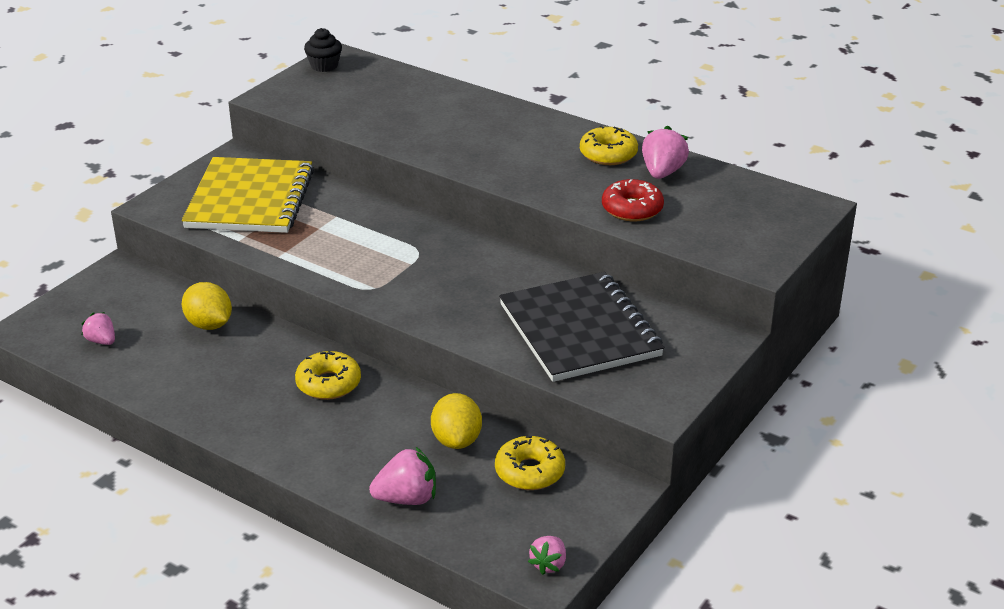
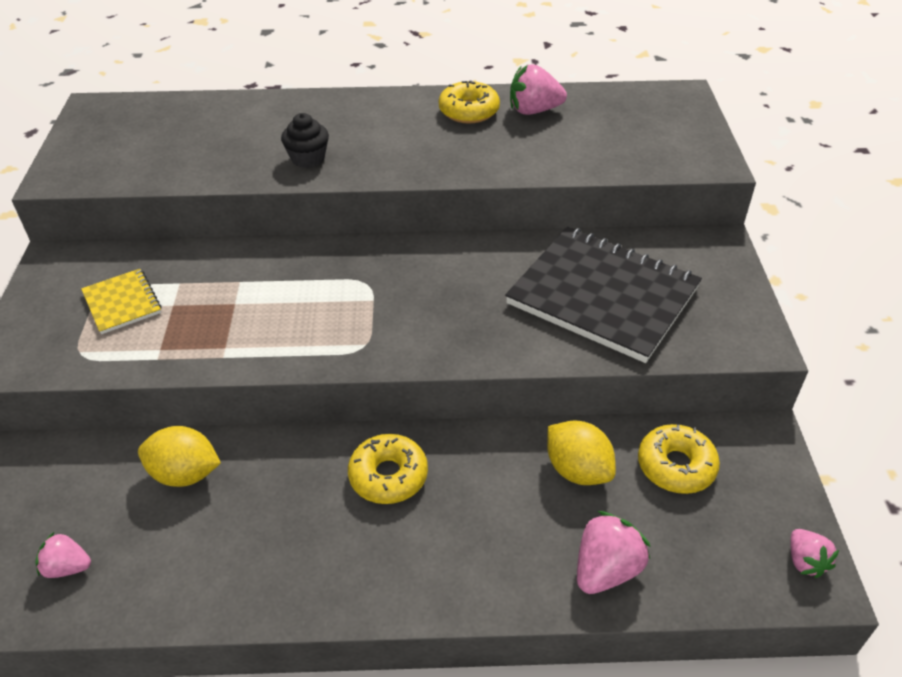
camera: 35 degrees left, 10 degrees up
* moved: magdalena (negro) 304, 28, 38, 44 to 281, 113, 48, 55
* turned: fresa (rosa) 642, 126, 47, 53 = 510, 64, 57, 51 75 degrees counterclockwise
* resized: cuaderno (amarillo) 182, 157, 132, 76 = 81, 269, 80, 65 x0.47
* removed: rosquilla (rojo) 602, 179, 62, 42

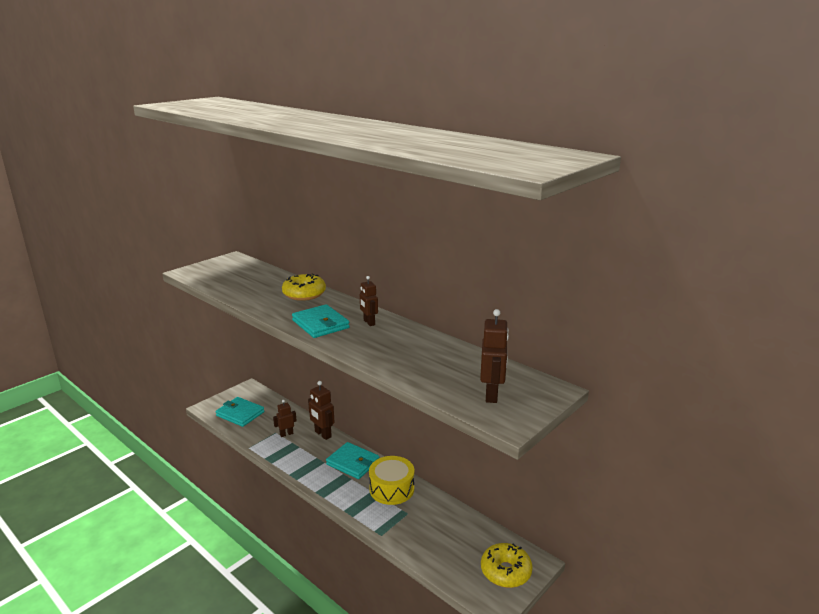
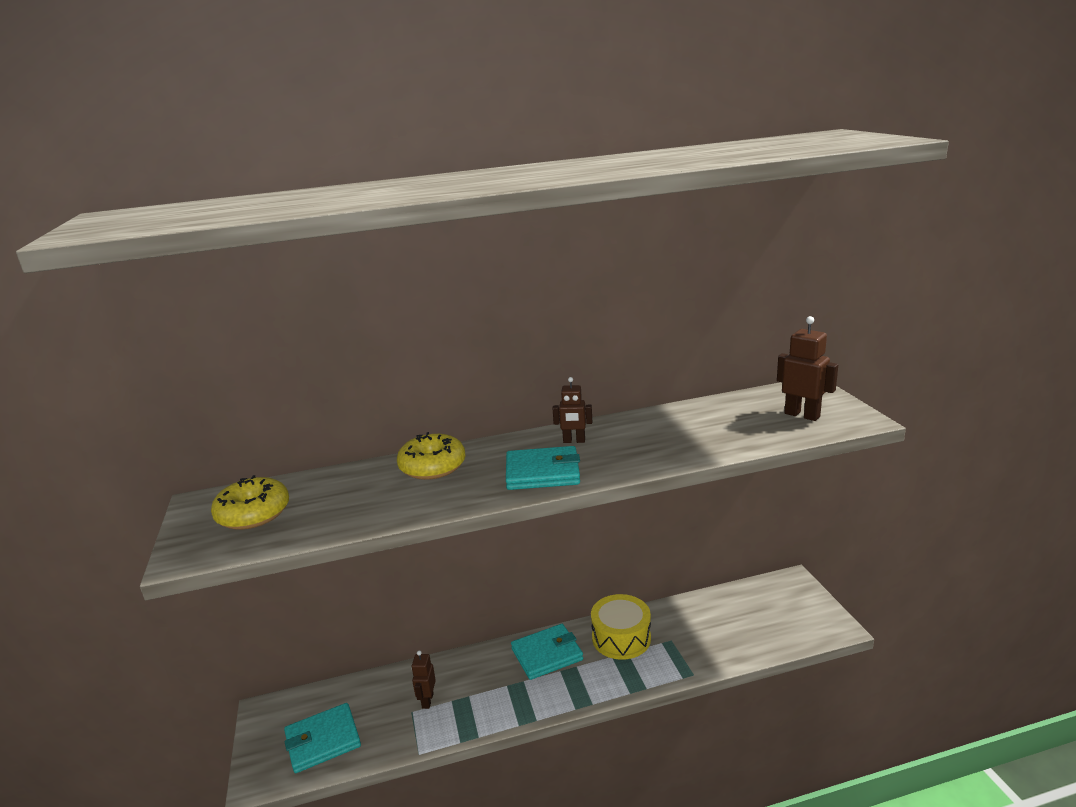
camera: 55 degrees left, 0 degrees up
* removed: robot (marrón) 308, 381, 26, 59
* moved: rosquilla (amarillo) 481, 543, 52, 45 to 211, 475, 78, 55

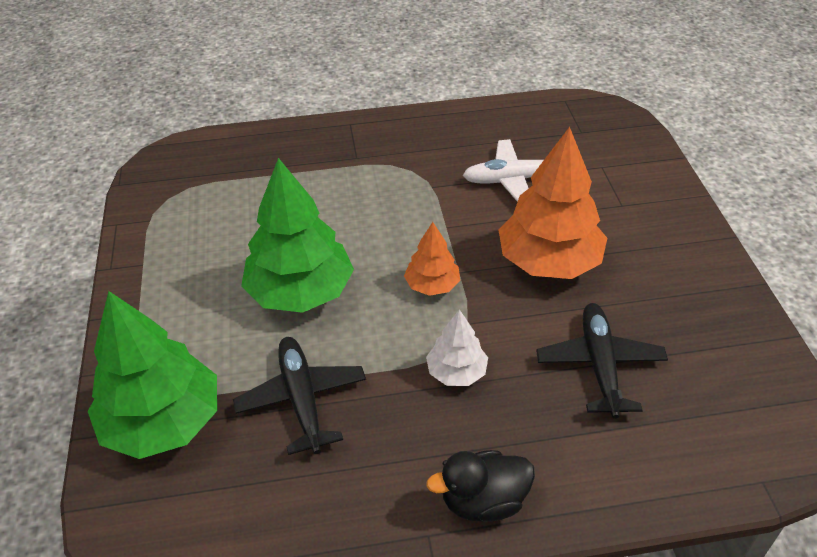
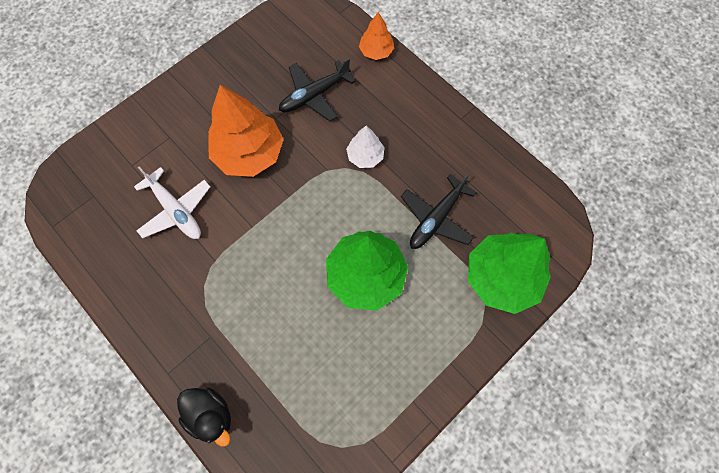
camera: 125 degrees left, 25 degrees up
* moved: árbol (naranja) 404, 222, 56, 74 to 359, 12, 35, 48
* moved: pato (negro) 426, 450, 109, 72 to 177, 387, 54, 60

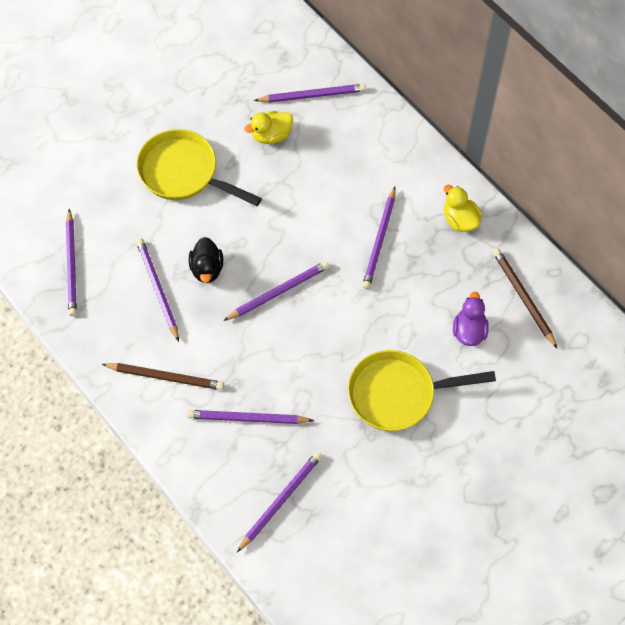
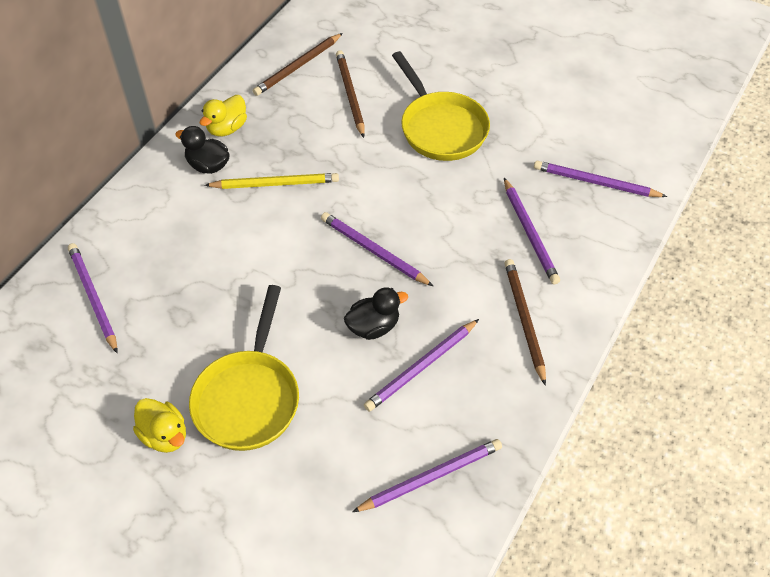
camera: 110 degrees left, 10 degrees down
* moved: pato (amarillo) 244, 111, 49, 33 to 133, 398, 53, 55
* recoloured: lápiz (morado) 362, 187, 34, 102 to lápiz (amarillo) 204, 173, 135, 16
* replaced: pato (morado) 453, 292, 36, 54 to lápiz (marrón) 336, 50, 29, 88
* added: pato (negro) 175, 126, 55, 48

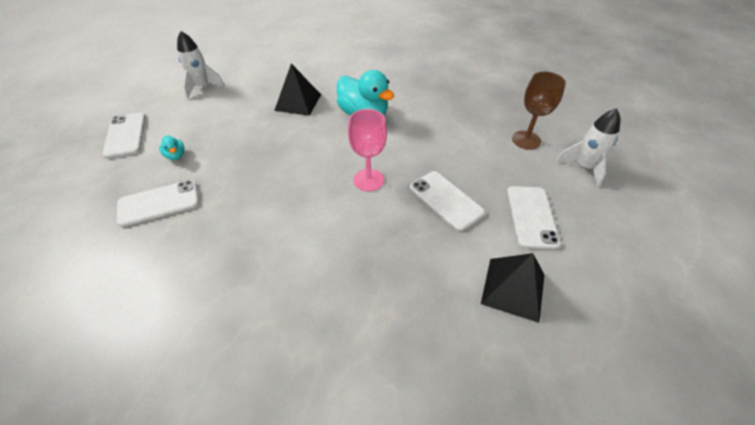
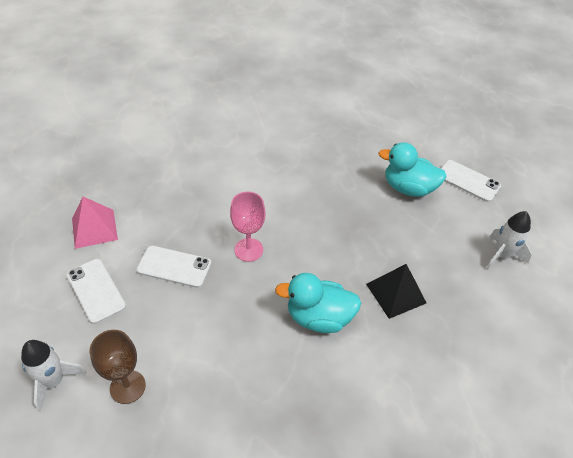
camera: 140 degrees right, 0 degrees up
* resized: pato (turquesa) 159, 135, 26, 25 = 378, 142, 69, 55 x2.19
* removed: móvil (blanco) 117, 180, 82, 47
* recoloured: pirámide (negro) 481, 253, 63, 70 to pirámide (rosa) 72, 197, 46, 52

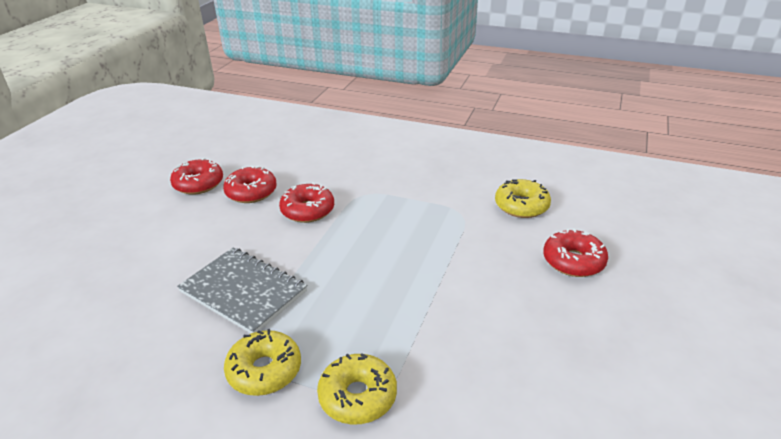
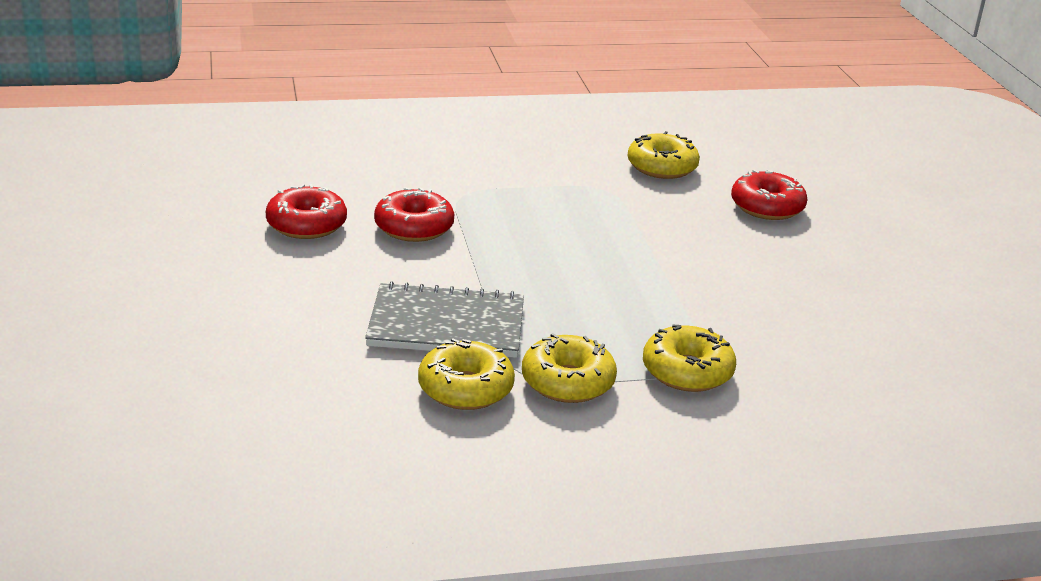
camera: 35 degrees left, 5 degrees down
* removed: rosquilla (rojo) 170, 158, 53, 37
* added: rosquilla (amarillo) 418, 338, 97, 72

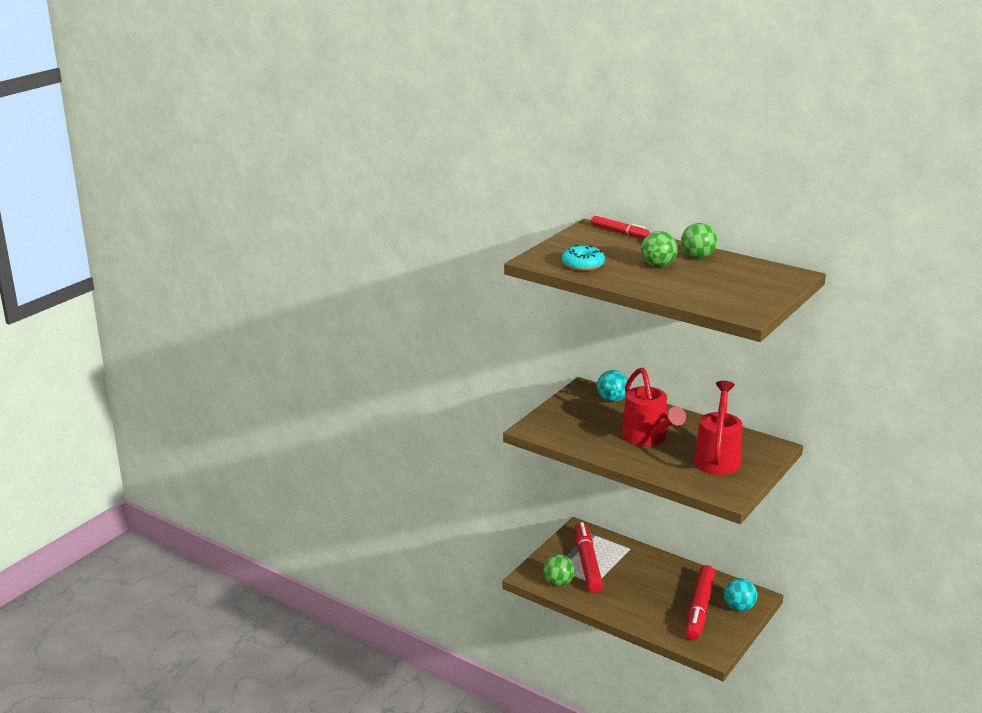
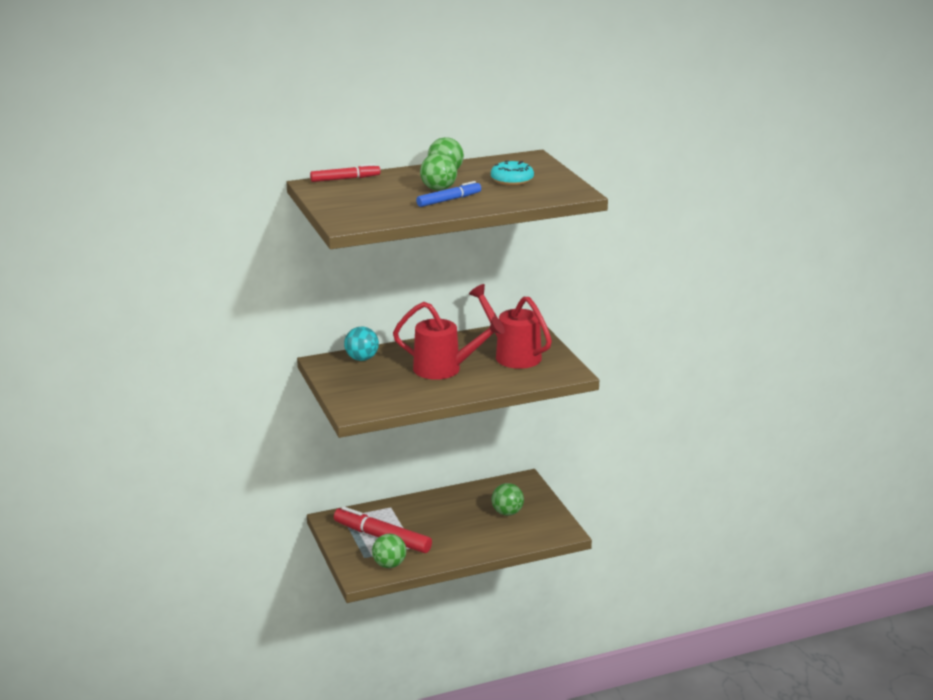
camera: 55 degrees left, 0 degrees up
* moved: rosquilla (turquesa) 562, 245, 43, 26 to 491, 160, 43, 26
* replaced: rotulador (rojo) 685, 565, 30, 75 to pelota (verde) 492, 483, 32, 33
* removed: pelota (turquesa) 724, 578, 33, 33
* added: rotulador (azul) 416, 181, 65, 26

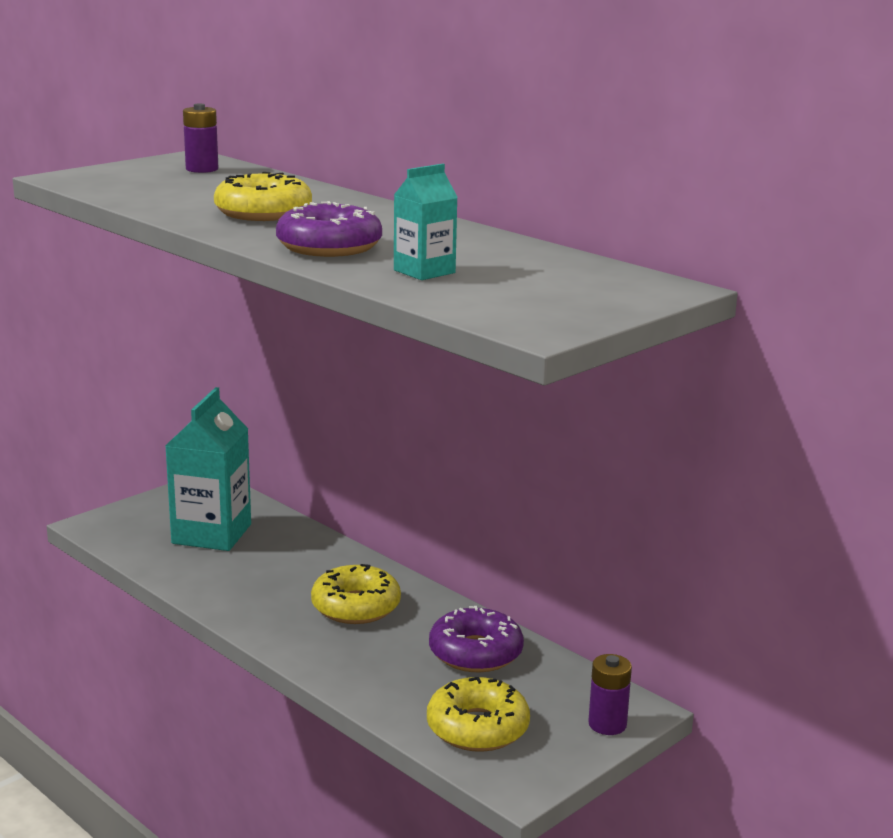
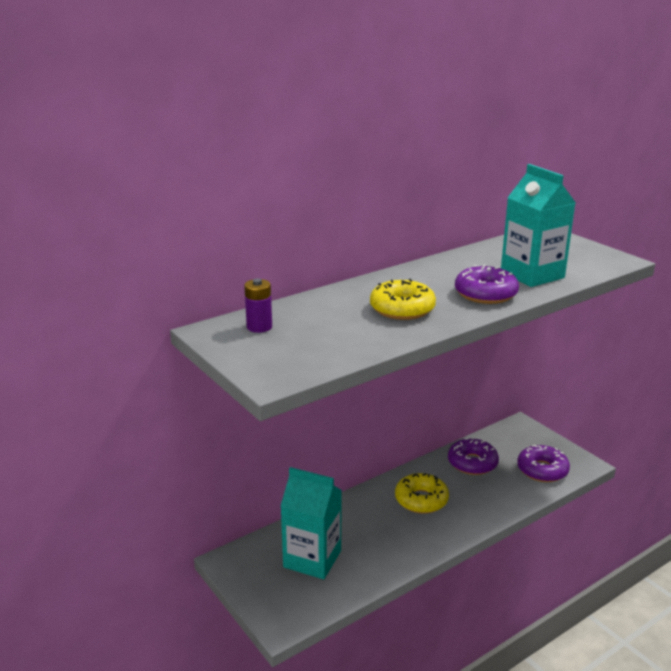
camera: 80 degrees left, 5 degrees up
* resized: cartón de leche (turquesa) 394, 164, 64, 116 = 501, 164, 75, 123 x1.89
* removed: pila (morado) 588, 654, 44, 81
* recoloured: rosquilla (amarillo) 427, 677, 103, 75 to rosquilla (morado) 517, 445, 53, 37

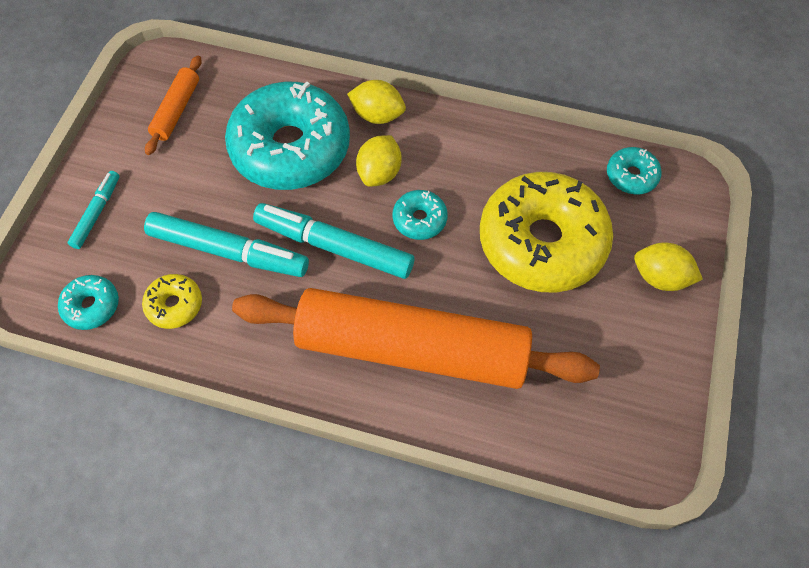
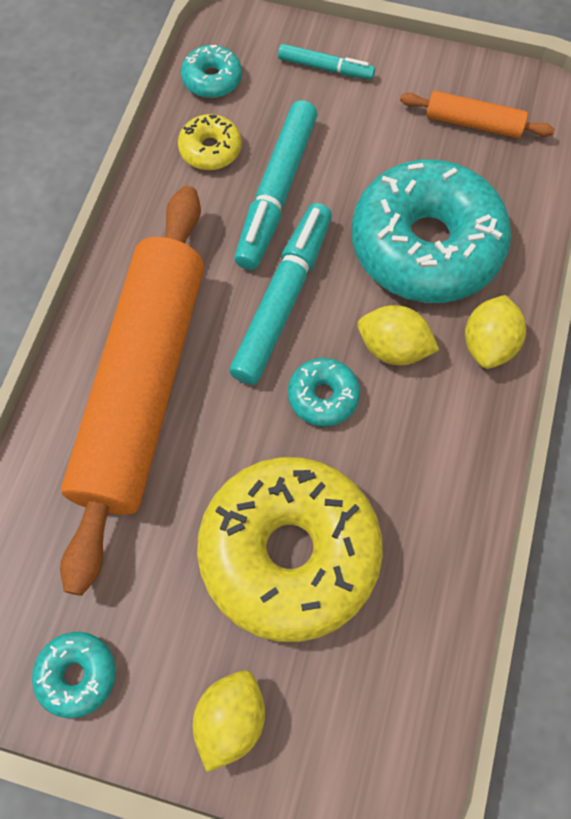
camera: 90 degrees right, 5 degrees up
* moved: rosquilla (turquesa) 607, 147, 55, 47 to 32, 632, 84, 86

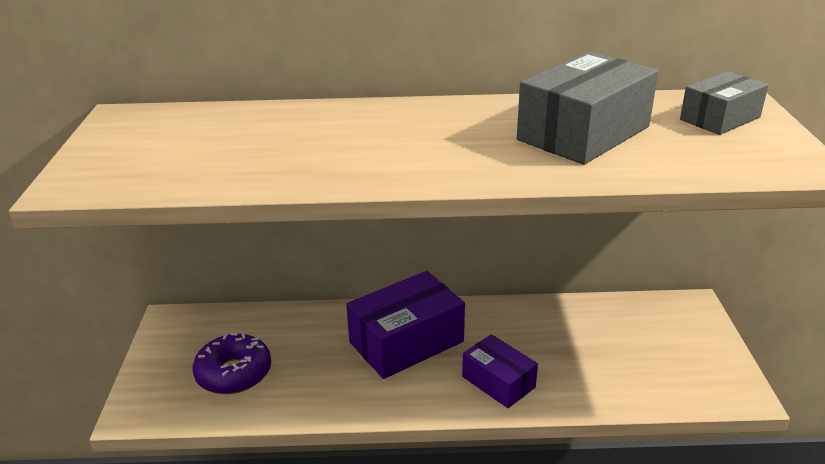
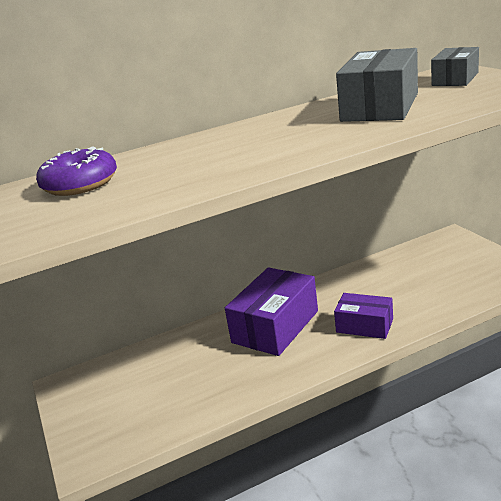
camera: 20 degrees left, 5 degrees down
* moved: rosquilla (morado) 193, 333, 78, 61 to 36, 146, 81, 50

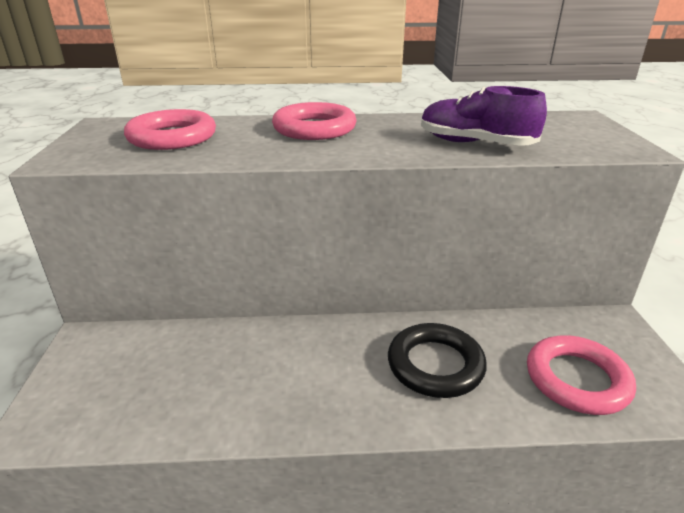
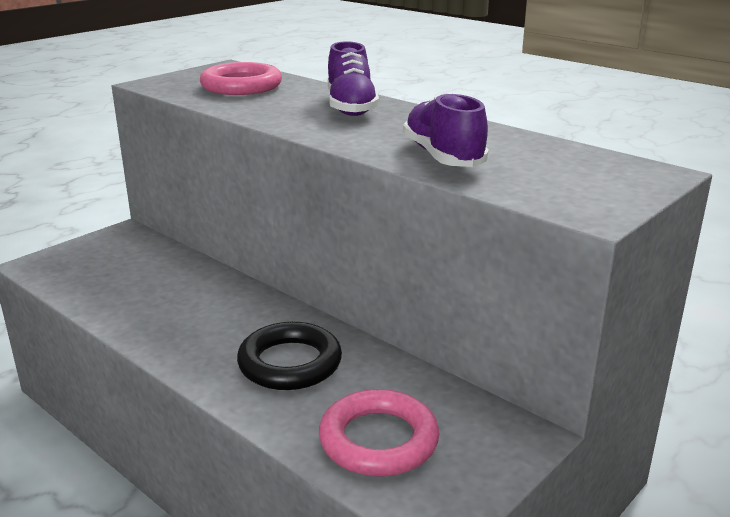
camera: 45 degrees right, 5 degrees down
* replaced: anillo (rosa) 272, 102, 84, 38 to zapato (morado) 327, 41, 52, 75

